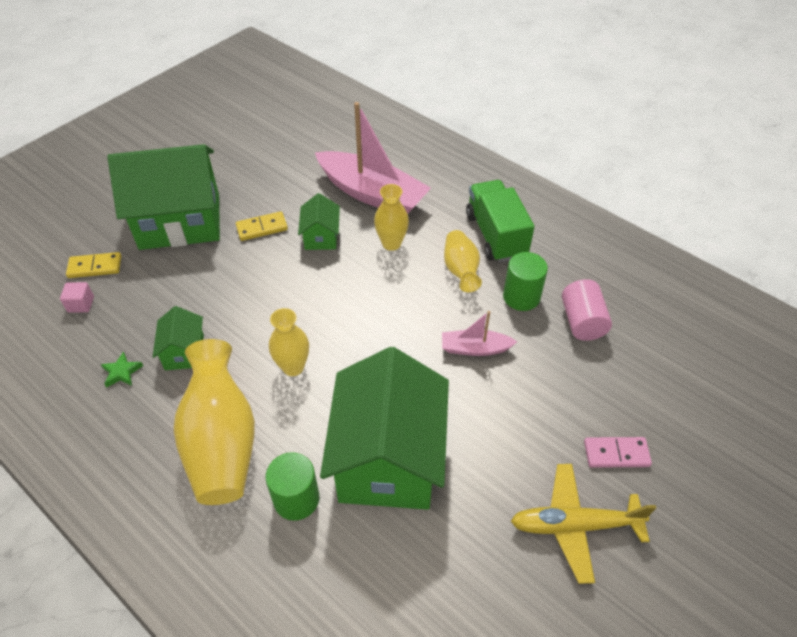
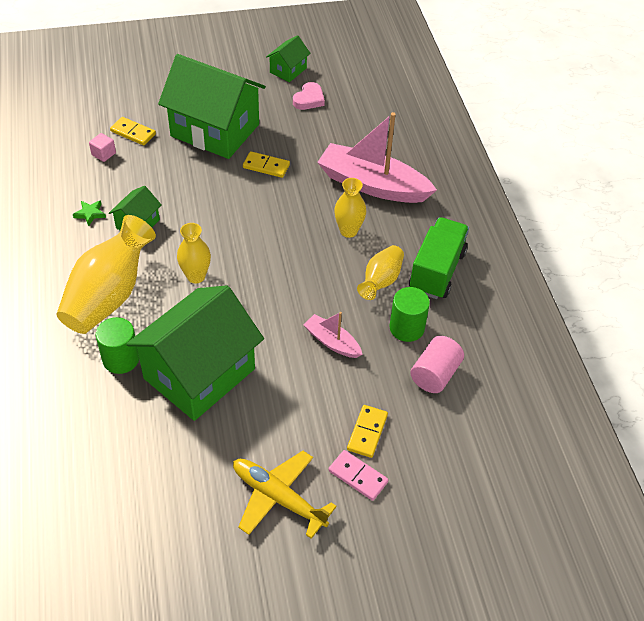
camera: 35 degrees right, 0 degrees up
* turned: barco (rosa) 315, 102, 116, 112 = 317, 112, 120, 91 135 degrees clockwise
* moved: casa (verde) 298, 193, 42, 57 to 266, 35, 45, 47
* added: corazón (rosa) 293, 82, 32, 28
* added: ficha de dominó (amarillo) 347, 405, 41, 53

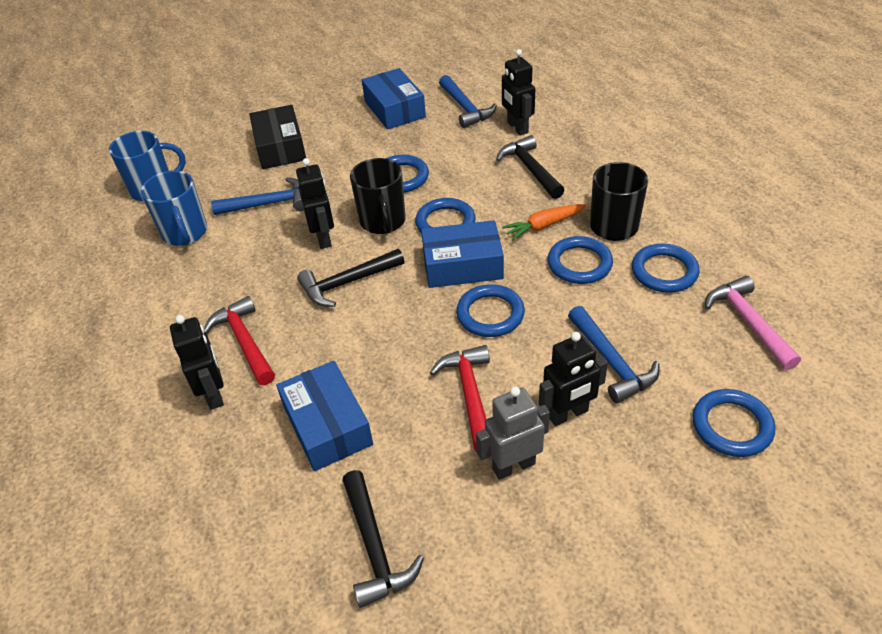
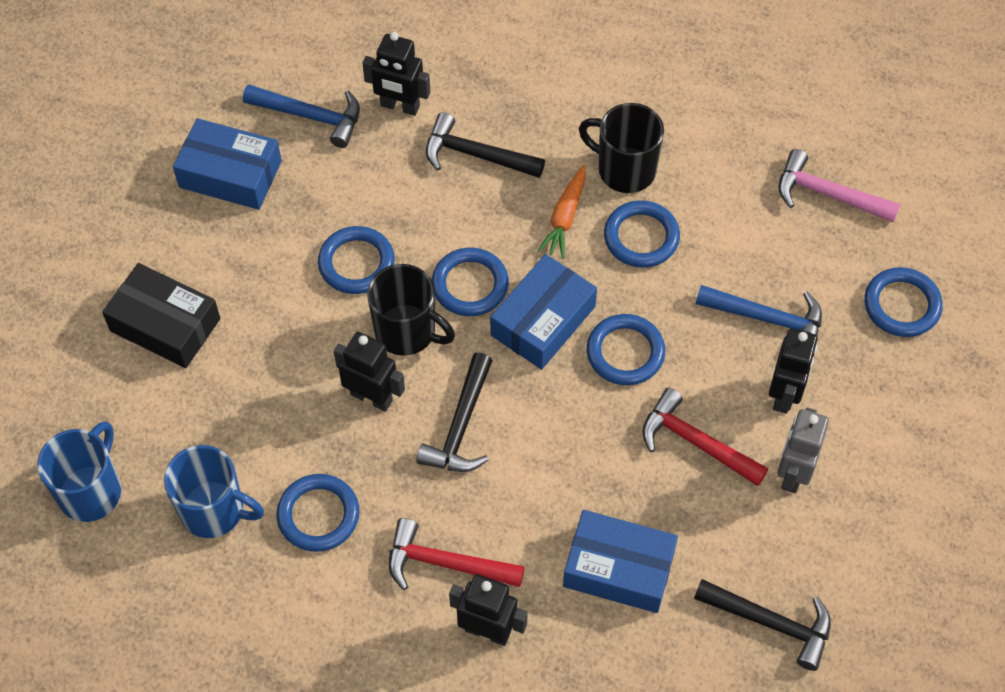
camera: 50 degrees left, 15 degrees up
* removed: martillo (azul) 211, 177, 93, 38
* moved: anillo (azul) 632, 243, 68, 50 to 277, 474, 82, 78

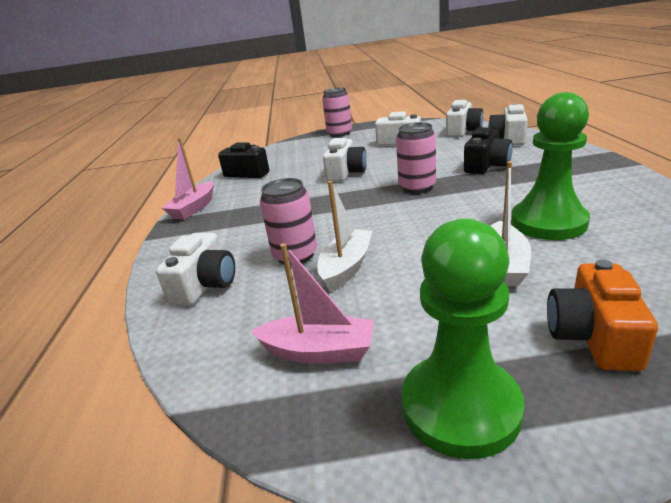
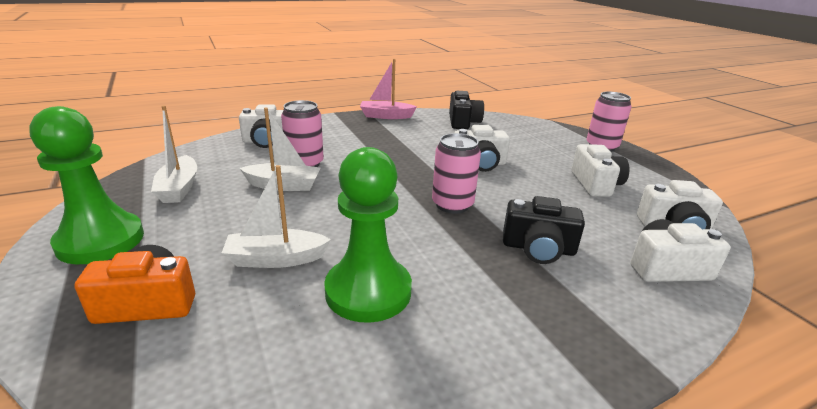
camera: 65 degrees right, 0 degrees up
* recoloured: barco (rosa) 251, 243, 123, 121 to barco (blanco) 151, 105, 46, 98

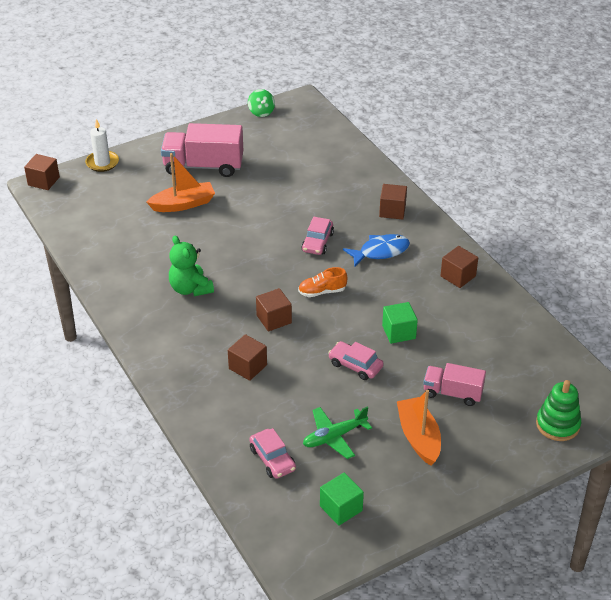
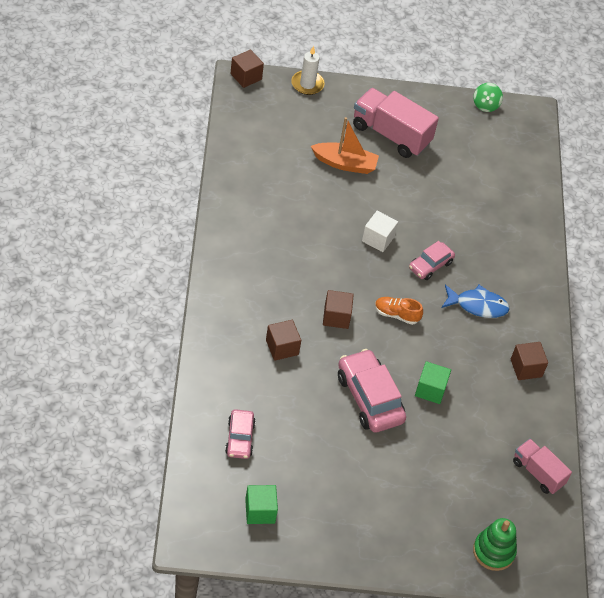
camera: 25 degrees right, 10 degrees up
* removed: cubo (marrón) 379, 184, 28, 36
* removed: osito (verde) 169, 236, 45, 60
* resized: coche (rosa) 328, 341, 56, 39 = 338, 349, 68, 84 x1.71
* moved: camión (rosa) 423, 363, 63, 43 to 513, 439, 59, 55
* removed: barco (naranja) 397, 390, 44, 76
* removed: avión (verde) 303, 406, 69, 53
* added: cubo (blanco) 362, 211, 36, 41

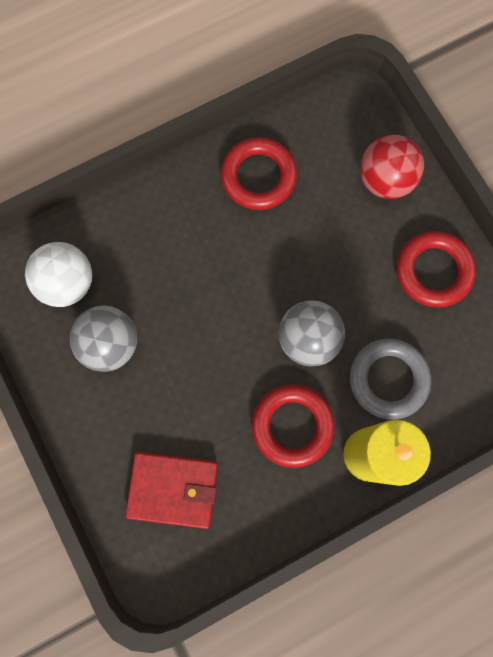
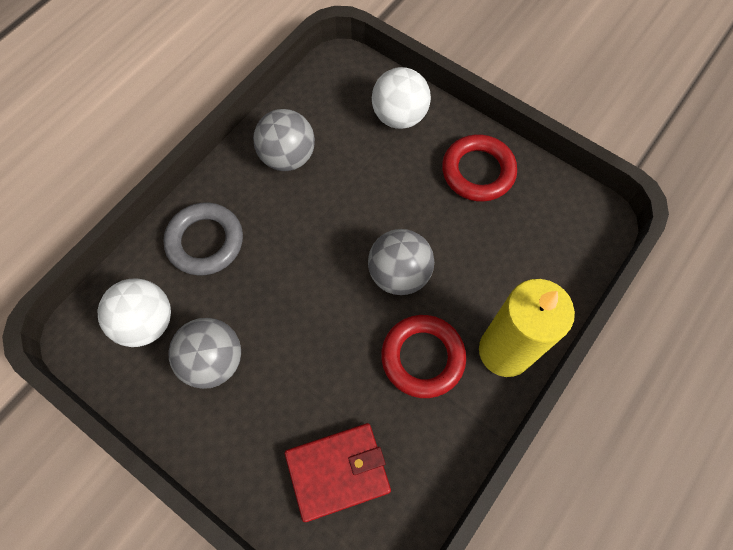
camera: 25 degrees left, 10 degrees down
* recoloured: pelota (rojo) 360, 135, 64, 64 to pelota (blanco) 372, 67, 59, 62
* replaced: anillo (rojo) 221, 137, 76, 73 to pelota (gris) 253, 109, 62, 62
* moved: anillo (gris) 350, 339, 81, 81 to 163, 203, 80, 72

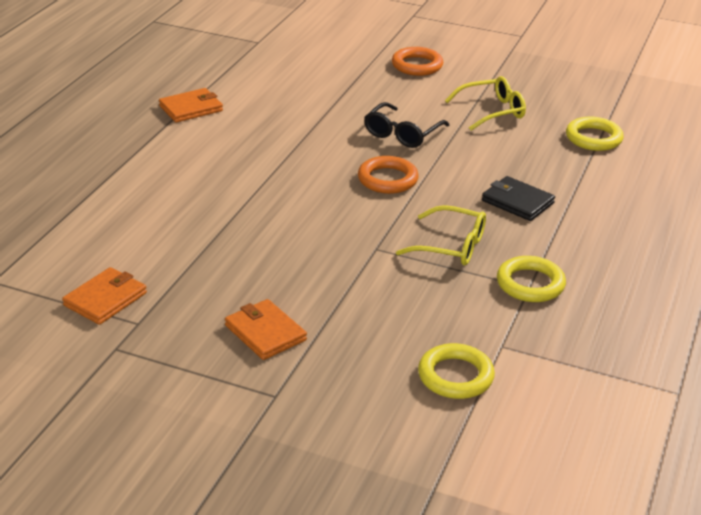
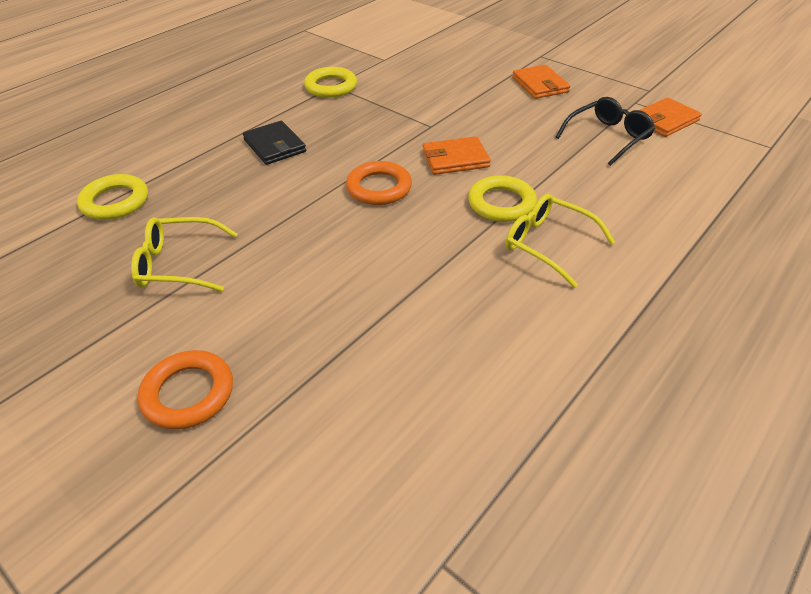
camera: 160 degrees left, 10 degrees up
* moved: cartera (naranja) 159, 88, 64, 35 to 423, 136, 68, 39
* moved: gafas (negro) 364, 102, 85, 46 to 556, 97, 99, 69
* moved: gafas (amarillo) 396, 205, 90, 61 to 506, 194, 109, 94
* moved: anillo (amarillo) 418, 343, 77, 56 to 468, 175, 69, 47

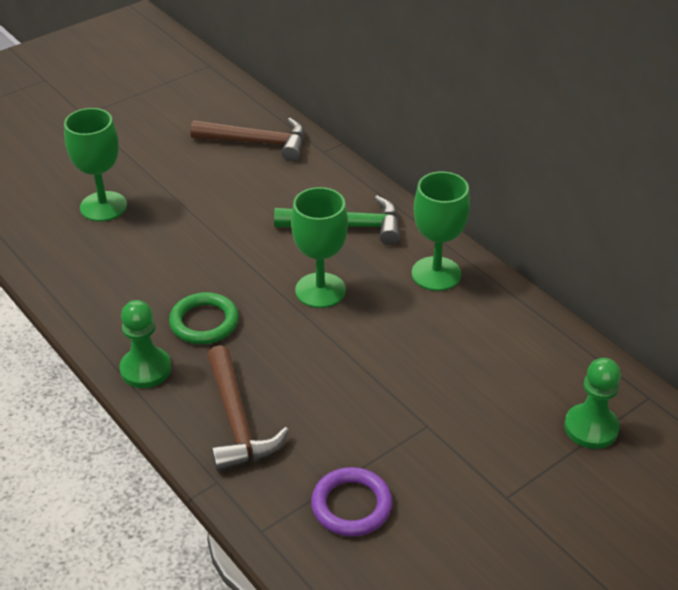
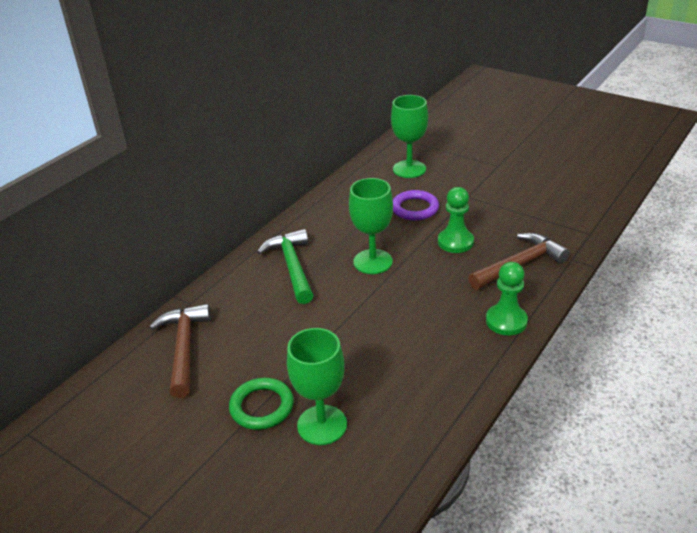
camera: 105 degrees left, 5 degrees down
* moved: copa (verde) 412, 171, 58, 120 to 391, 95, 37, 83
* moved: anillo (verde) 169, 292, 70, 52 to 229, 378, 65, 52
* moved: peón (verde) 564, 358, 57, 91 to 438, 187, 36, 66
* moved: anillo (morado) 311, 467, 82, 70 to 393, 190, 46, 31

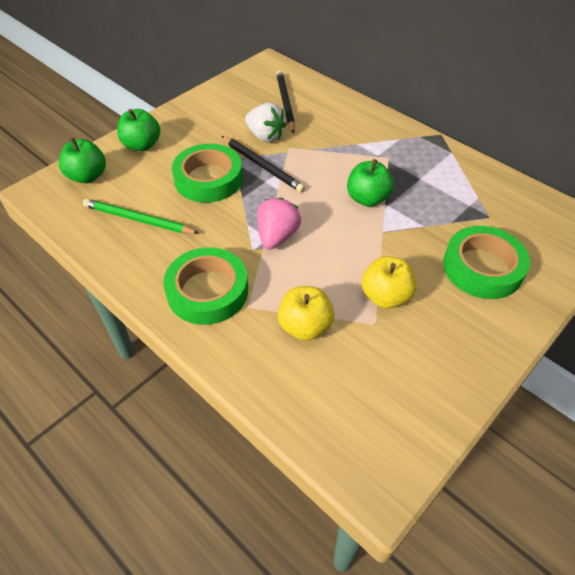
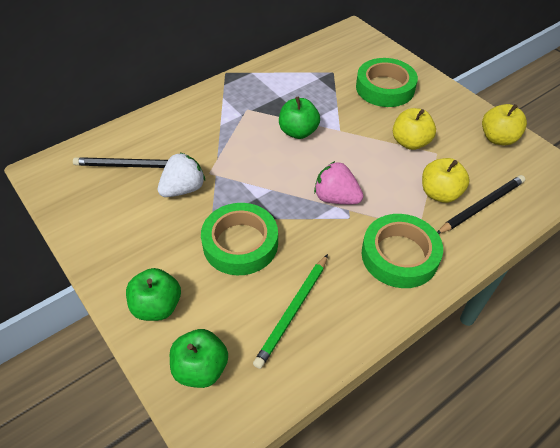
camera: 80 degrees left, 0 degrees up
* moved: lápiz (negro) 221, 136, 84, 57 to 437, 175, 88, 59
* added: manzana (amarillo) 482, 104, 45, 41

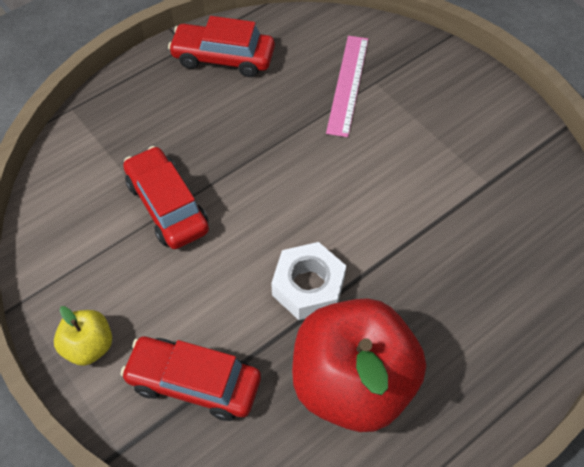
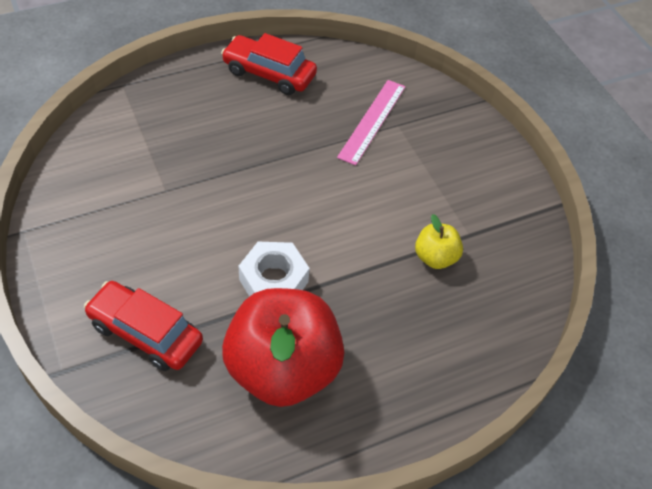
camera: 10 degrees right, 5 degrees down
* removed: coche (rojo) 123, 146, 86, 103
* moved: manzana (amarillo) 54, 306, 58, 60 to 415, 214, 48, 55

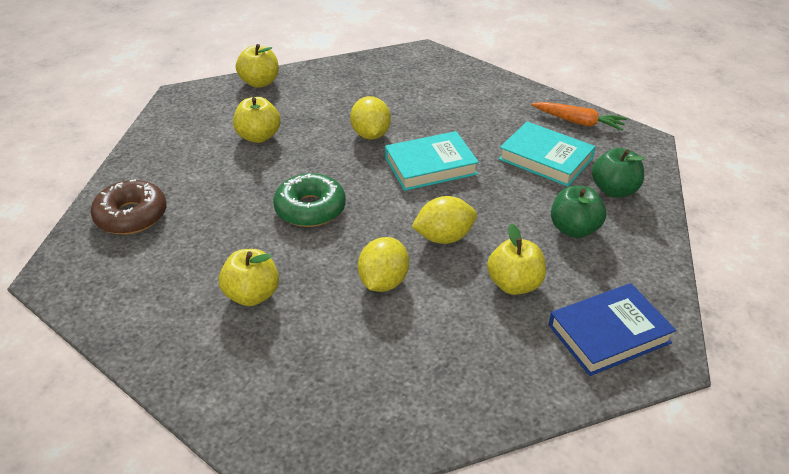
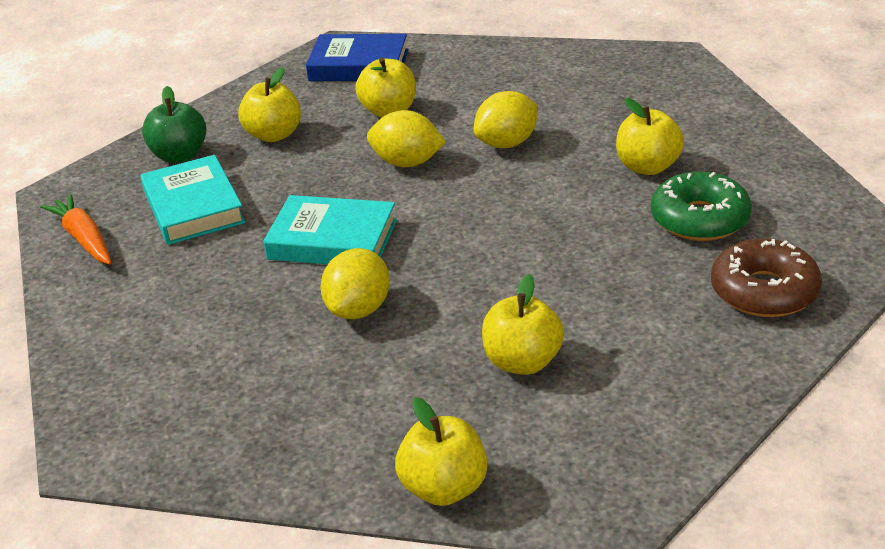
camera: 145 degrees left, 5 degrees down
* moved: rosquilla (verde) 273, 173, 73, 54 to 651, 172, 101, 69
* recoloured: manzana (verde) 551, 186, 55, 52 to manzana (amarillo) 238, 67, 63, 75

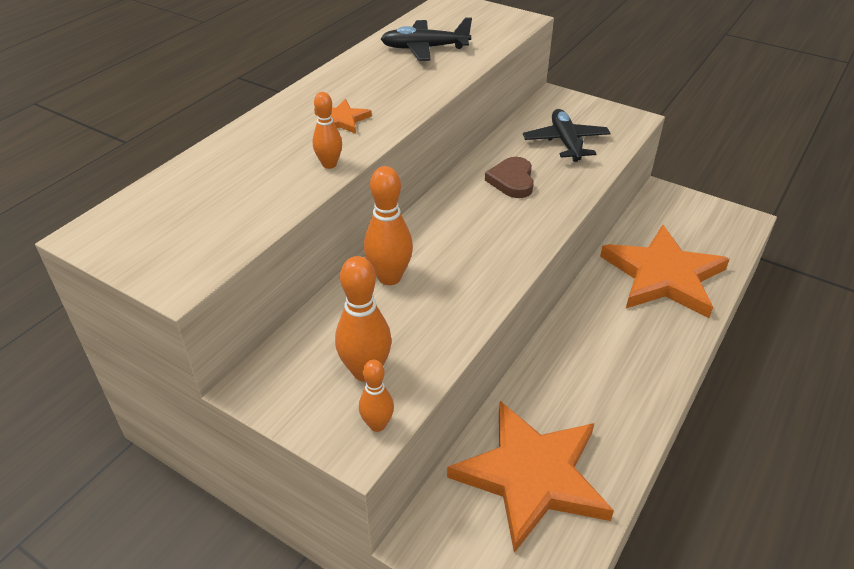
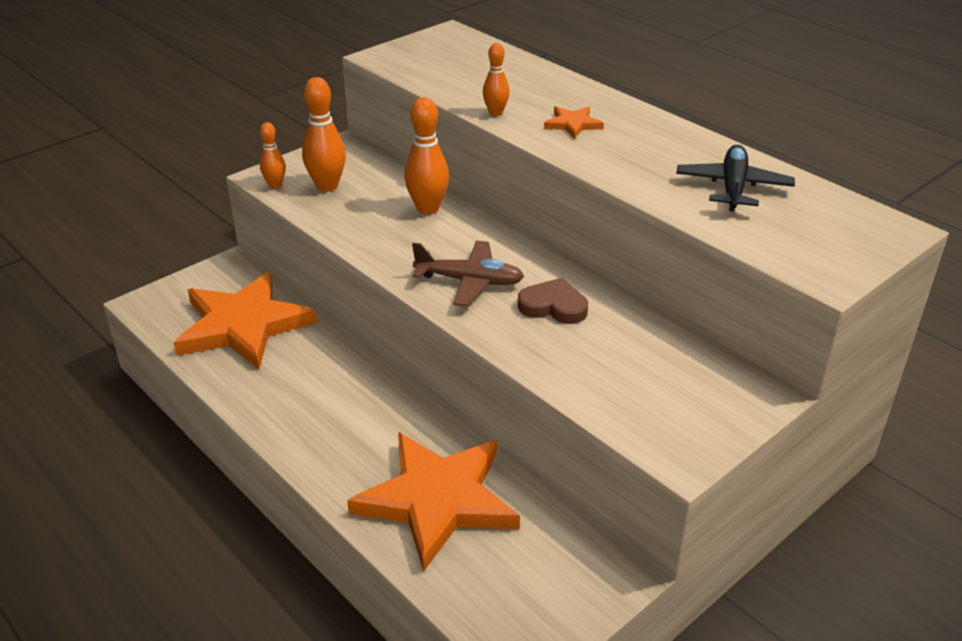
camera: 105 degrees right, 5 degrees down
* removed: avión (negro) 523, 109, 87, 53
* added: avión (marrón) 412, 241, 112, 65

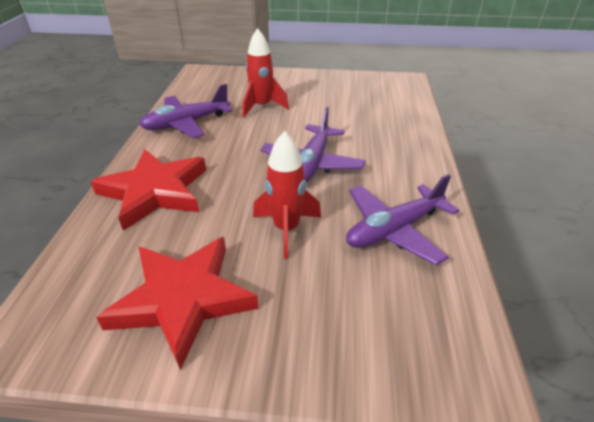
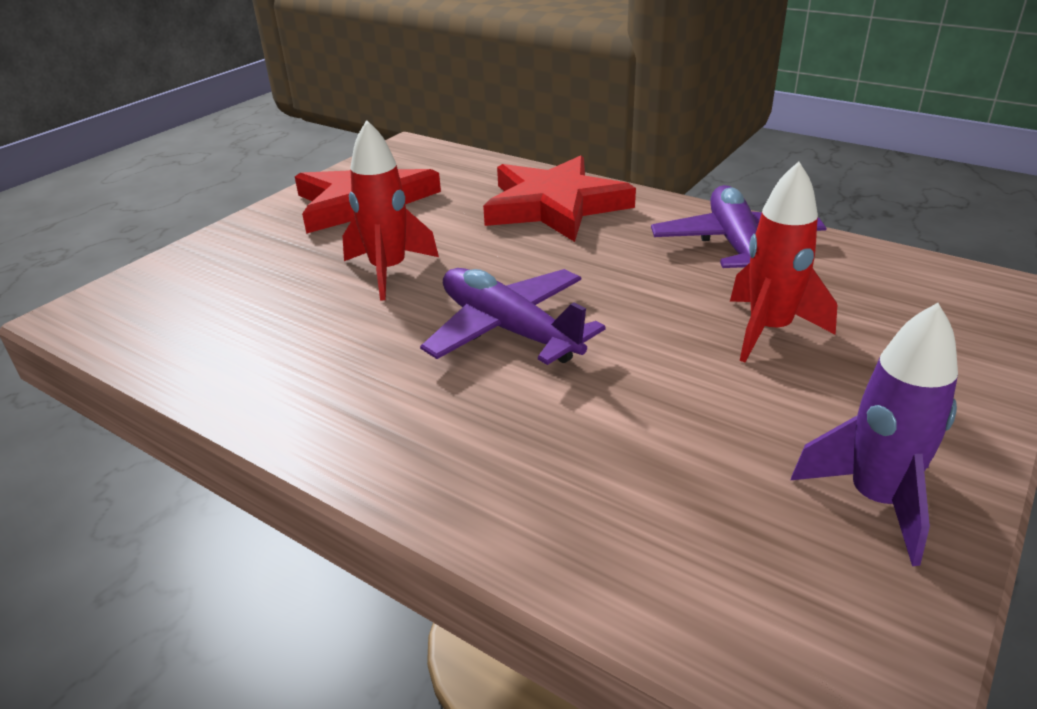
camera: 120 degrees right, 5 degrees down
* removed: avión (morado) 346, 174, 113, 91
* added: cohete (morado) 791, 303, 167, 263

